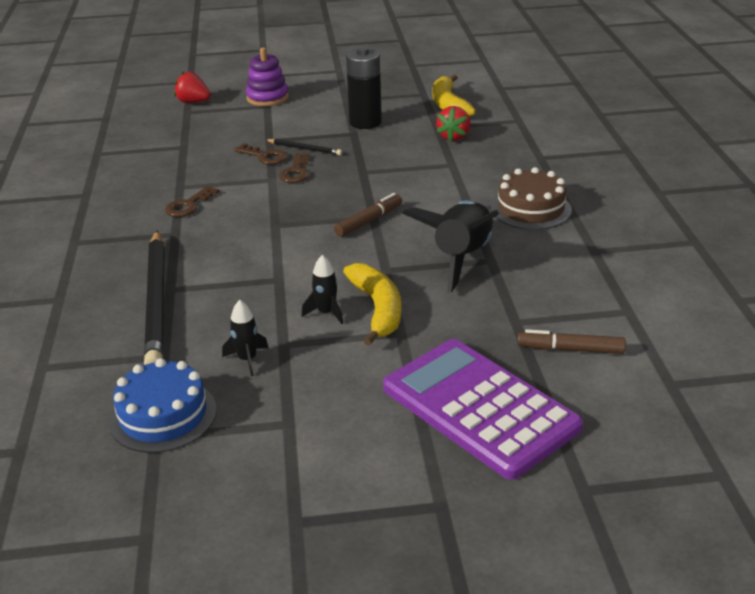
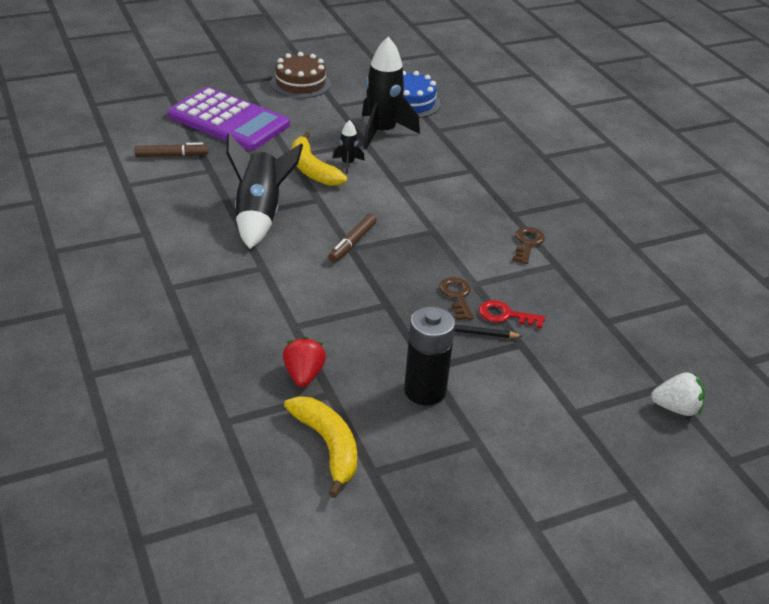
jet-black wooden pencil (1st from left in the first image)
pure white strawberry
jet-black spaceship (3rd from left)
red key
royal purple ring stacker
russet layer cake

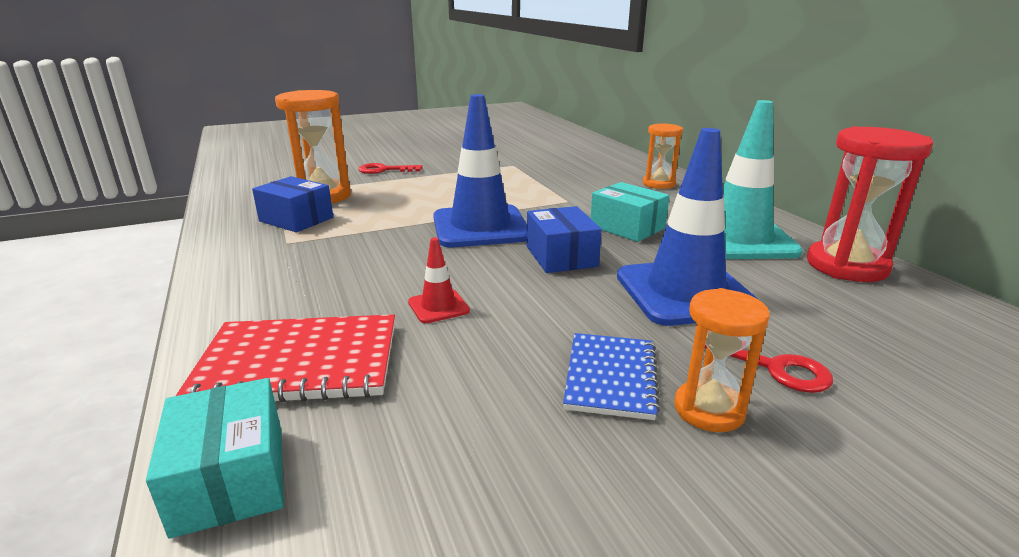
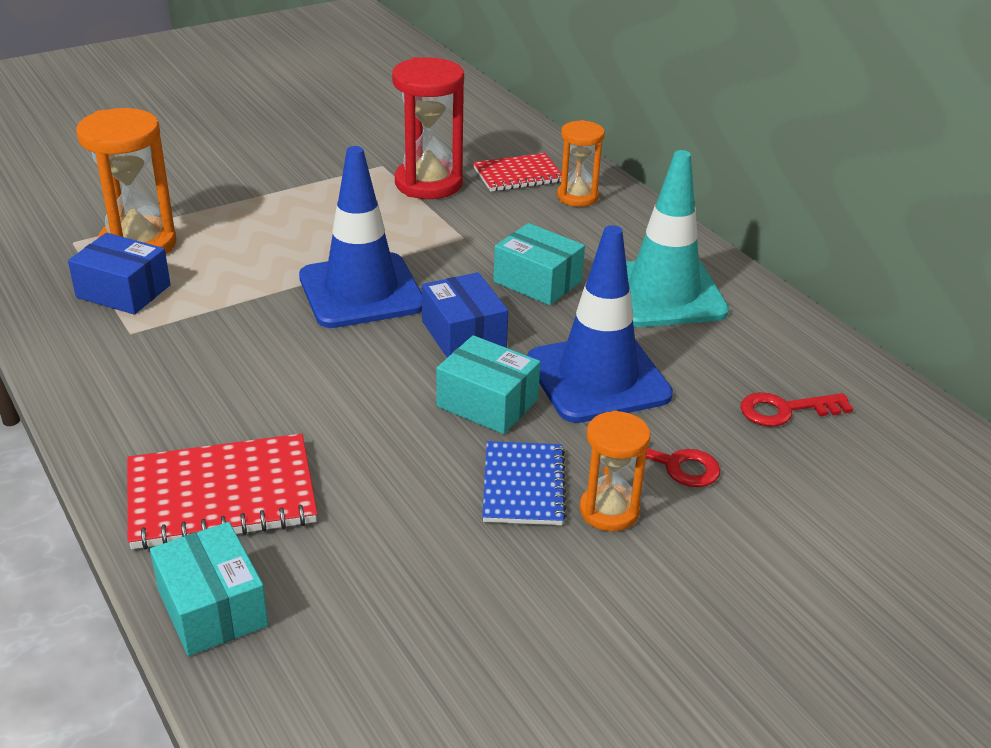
red key (2nd from left)
red safety cone
red hourglass
turquoise package (2nd from left)
red notepad (2nd from left)

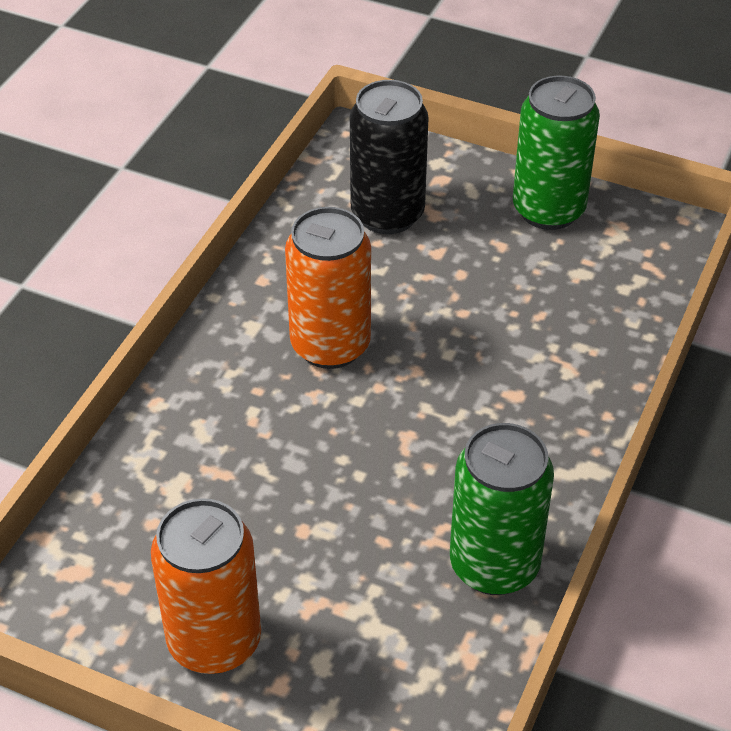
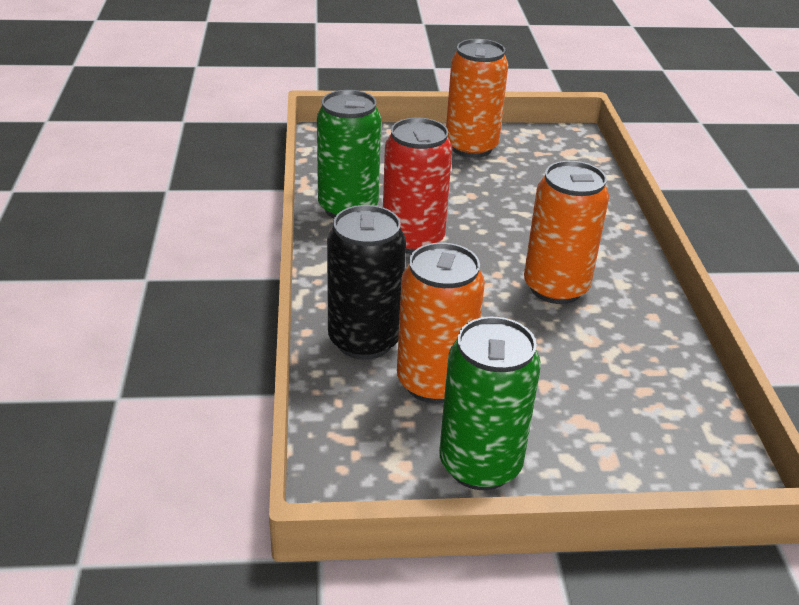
jet-black can
red can
orange can (1st from left)

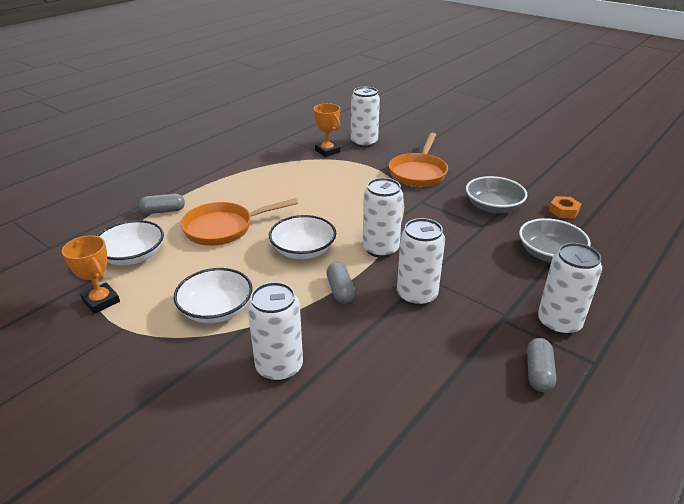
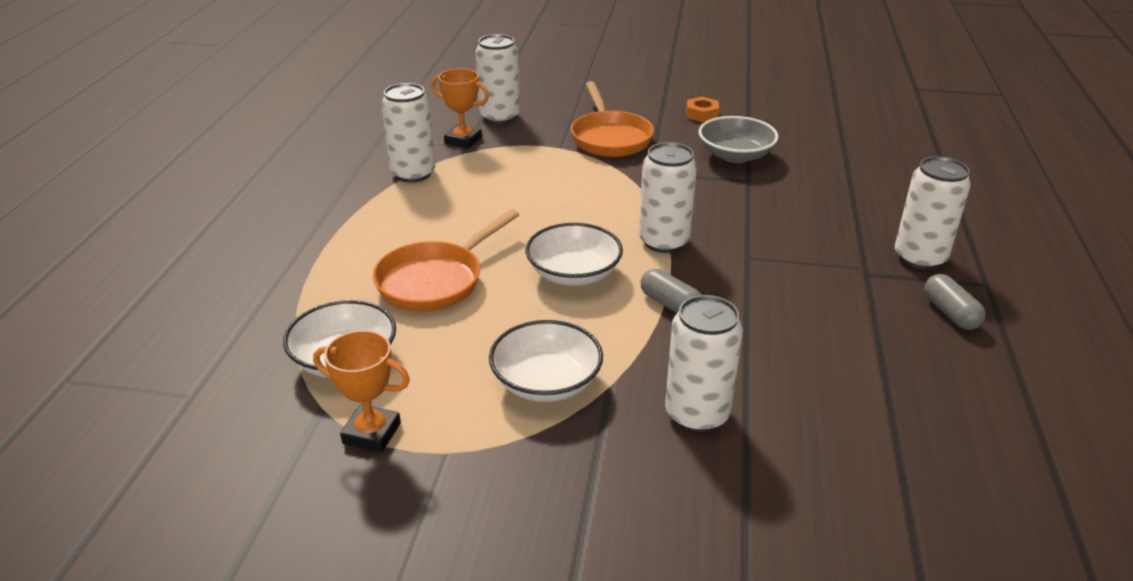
gray pill (1st from left in the first image)
pure white can (1st from left)
gray serving bowl (2nd from left in the first image)
orange hexagon nut

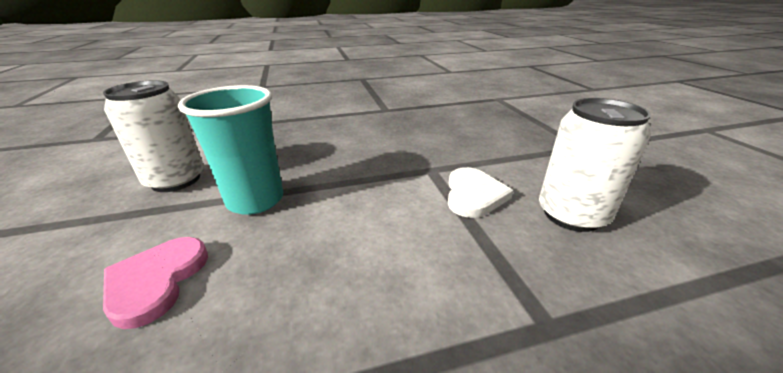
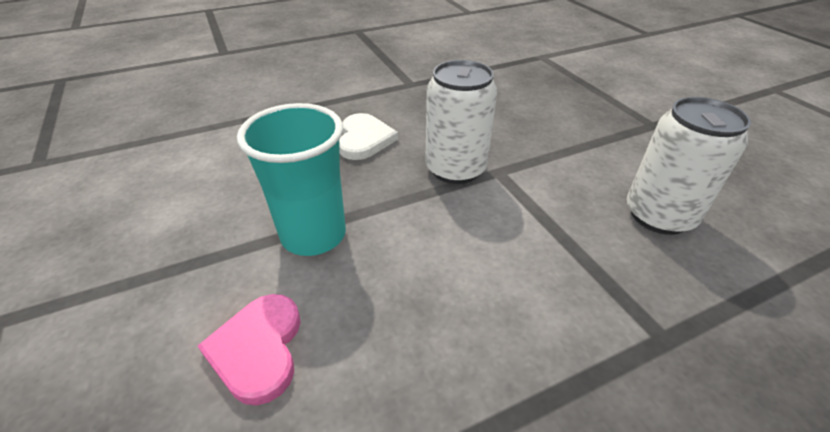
pure white can (1st from left)
pure white heart

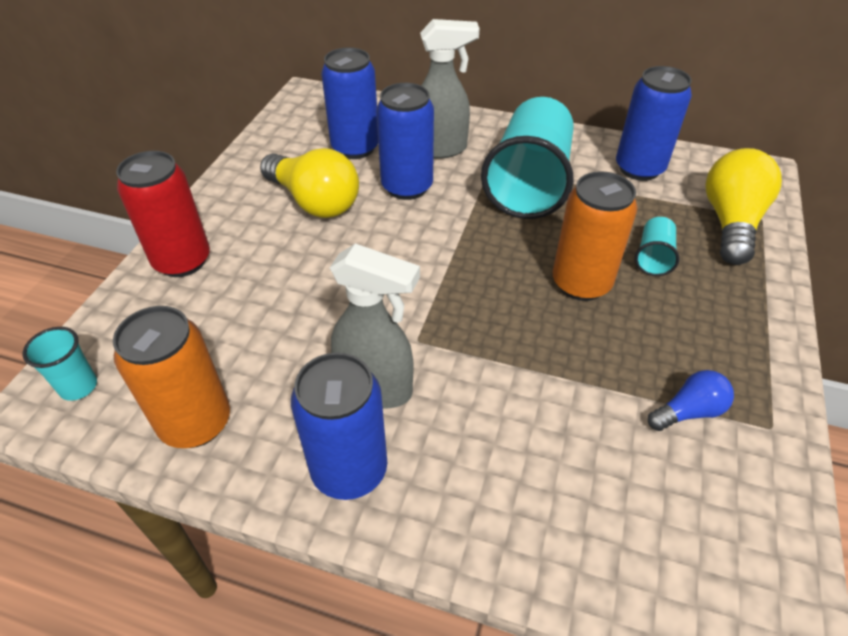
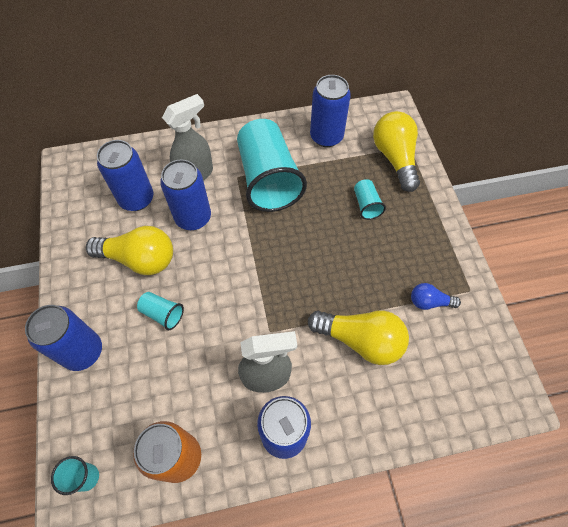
blue can (1st from left)
orange can (2nd from left in the first image)
blue lightbulb
turquoise tumbler (2nd from left)
yellow lightbulb (2nd from left)

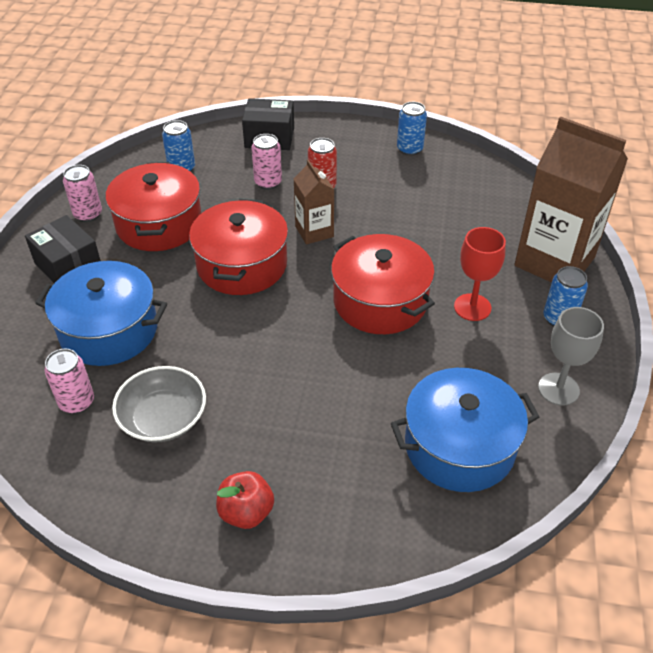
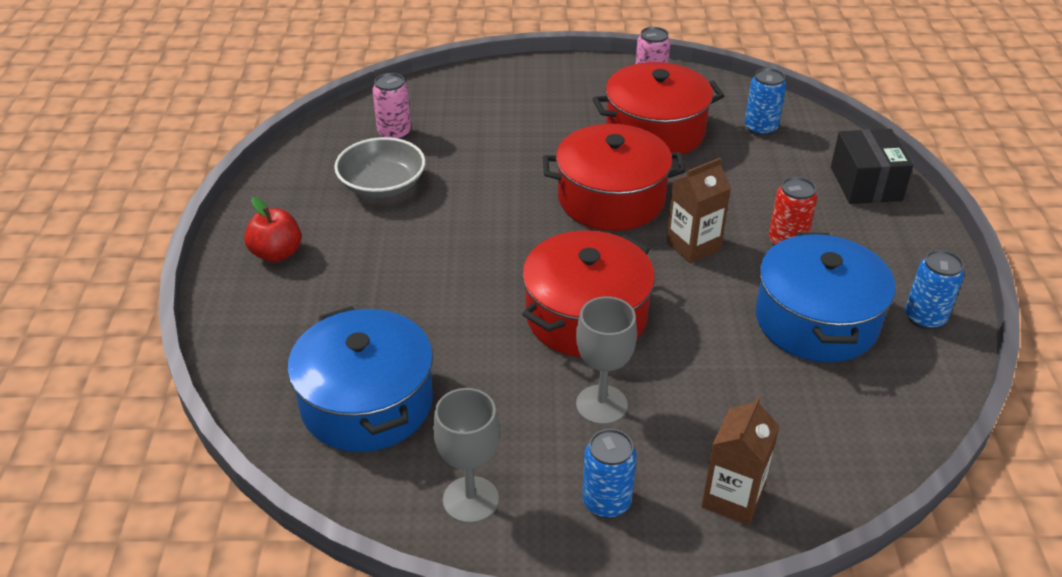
jet-black package (1st from left in the first image)
blue stockpot (2nd from left)
rose-pink can (3rd from left in the first image)
gray chalice (2nd from left)
russet carton (2nd from left)

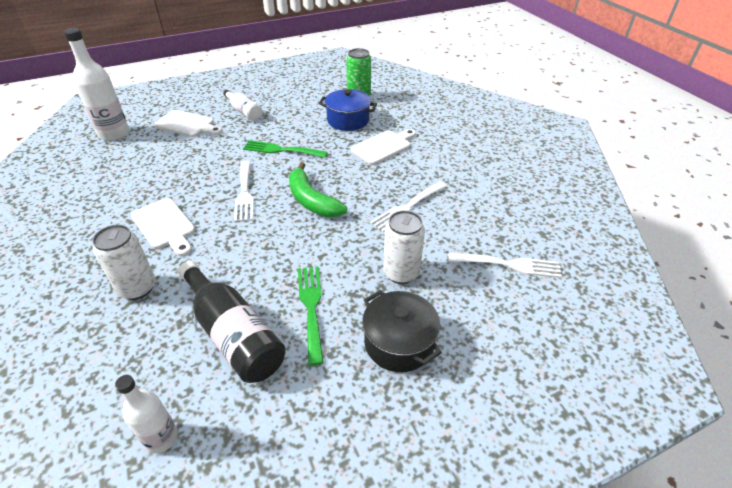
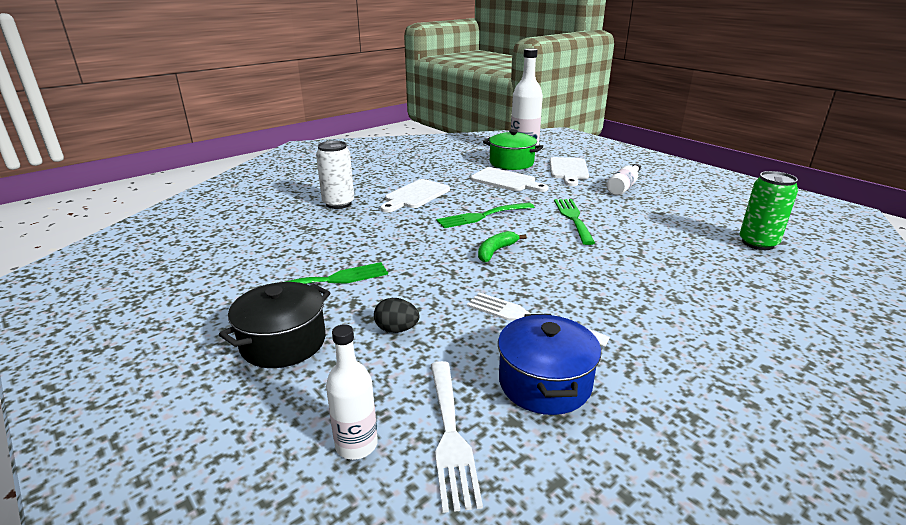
pure white flask (1st from left)
jet-black flask
green table fork (2nd from left)
green banana fruit
blue stockpot
pure white bread board (2nd from left)
jet-black toy egg
green stockpot

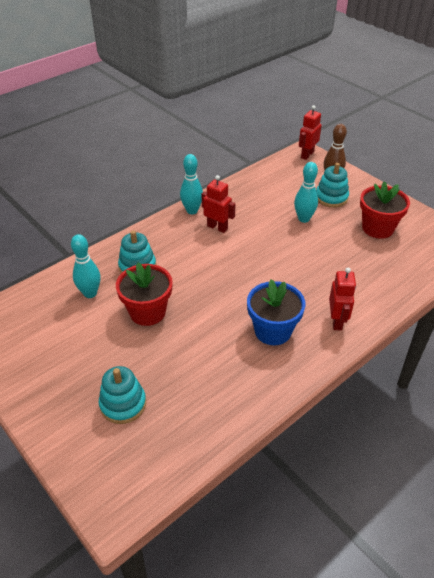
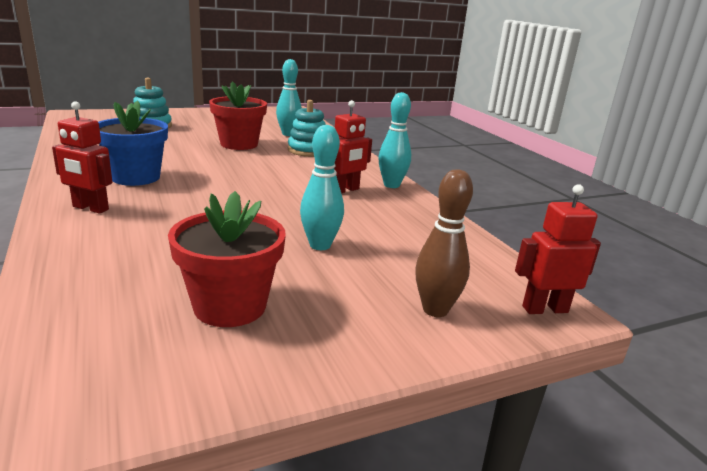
red robot figure (3rd from left)
turquoise ring stacker (3rd from left in the first image)

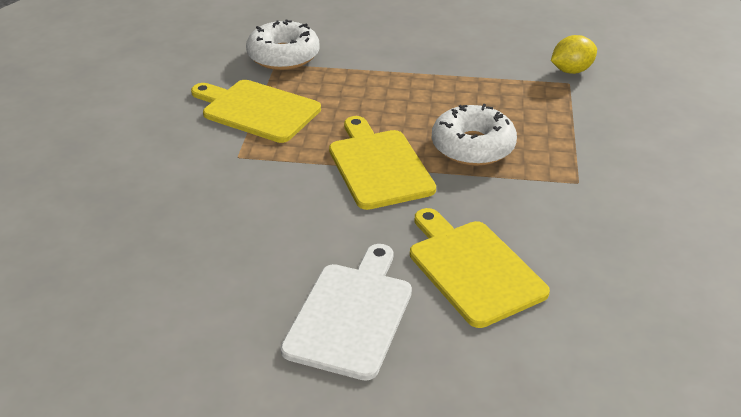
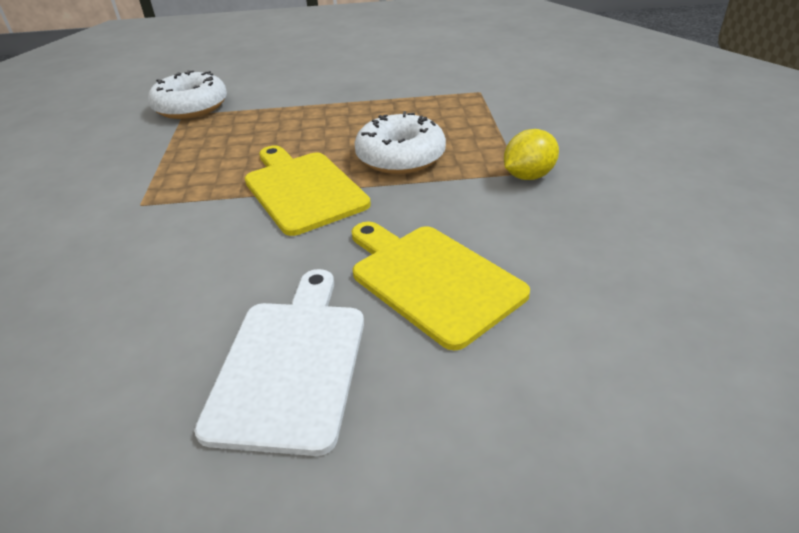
yellow bread board (1st from left in the first image)
yellow toy lemon

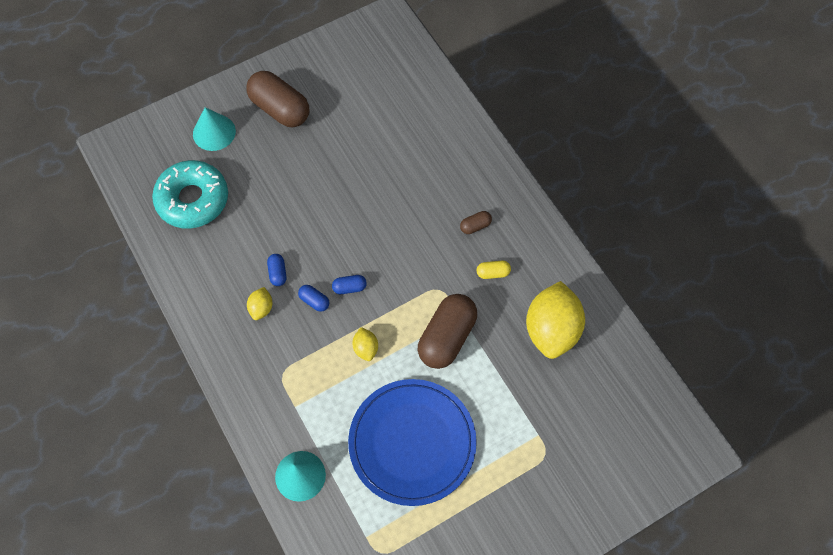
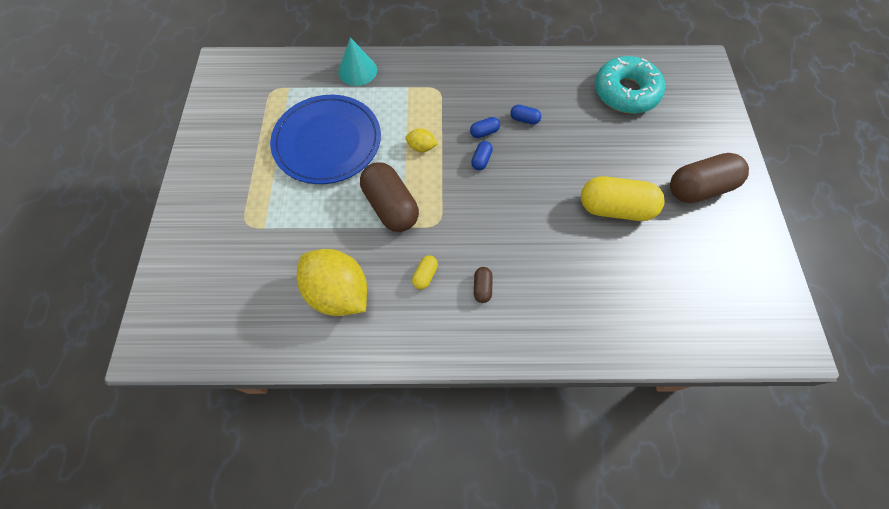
turquoise cone shape (1st from left in the first image)
yellow toy lemon (1st from left in the first image)
yellow pill (2nd from left)

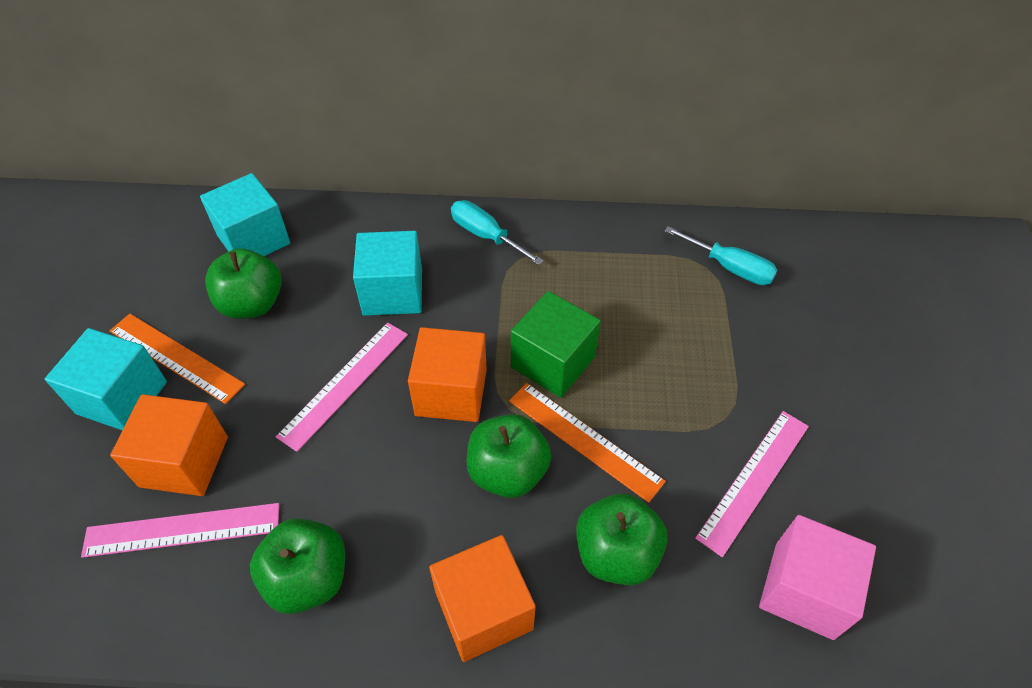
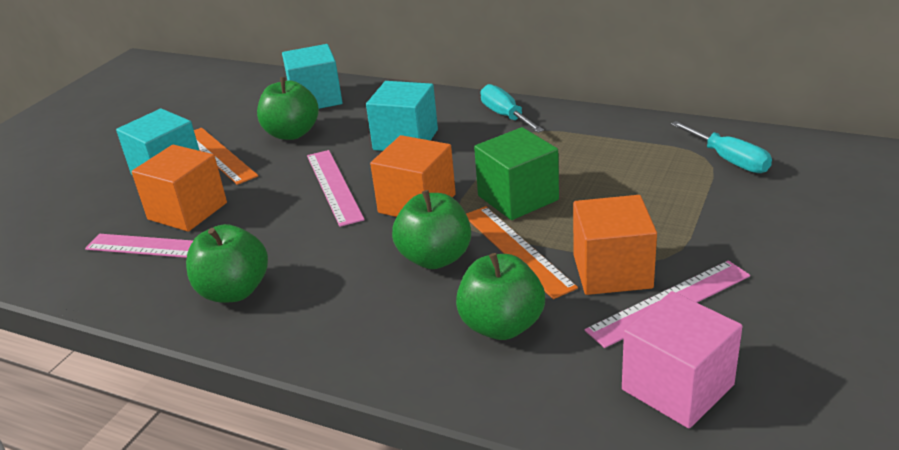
rose-pink straightedge (2nd from left)
orange solid cube (3rd from left)

